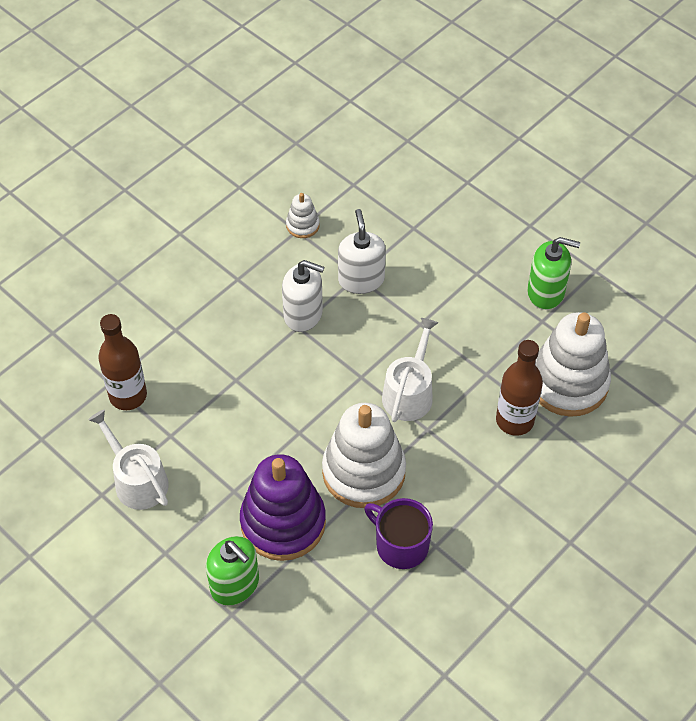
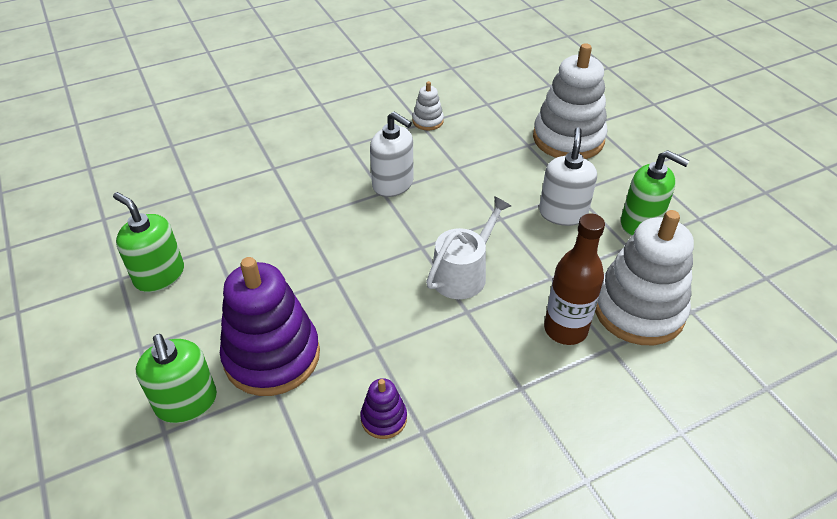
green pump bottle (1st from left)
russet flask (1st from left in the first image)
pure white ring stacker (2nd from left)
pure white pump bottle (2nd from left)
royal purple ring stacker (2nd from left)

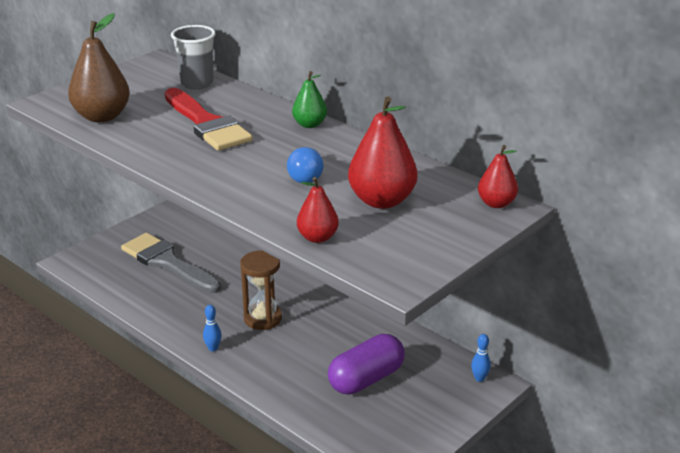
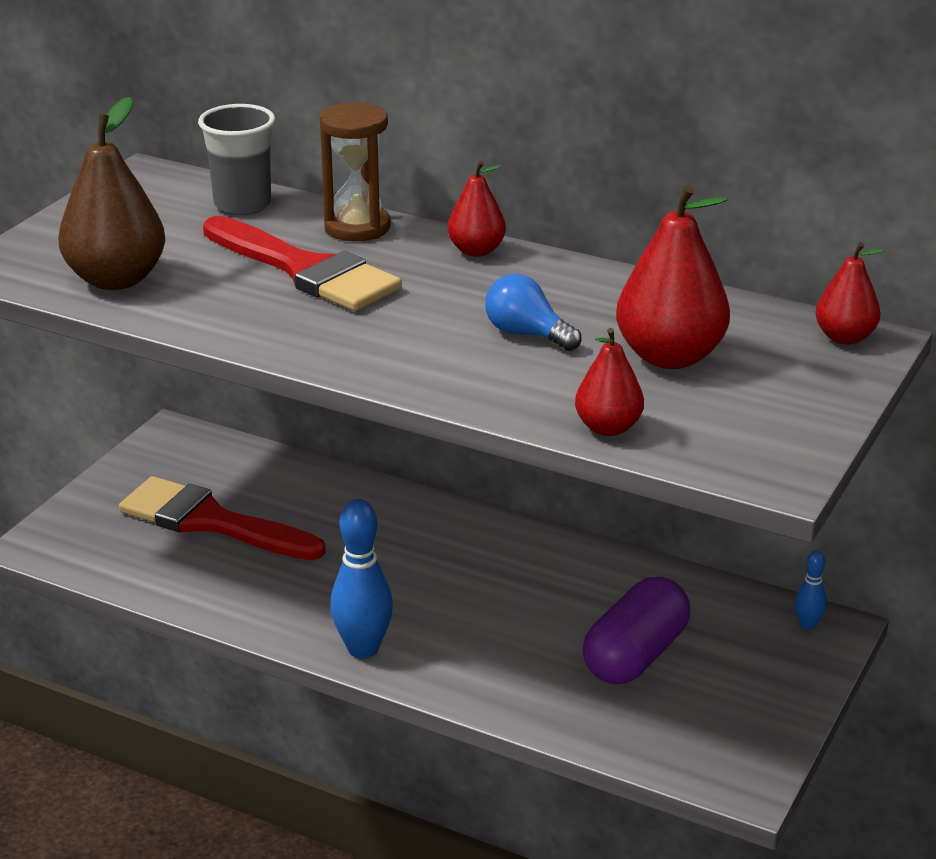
red paintbrush (1st from left)
blue skittle (1st from left)
russet hourglass
blue lightbulb
red pear (1st from left)

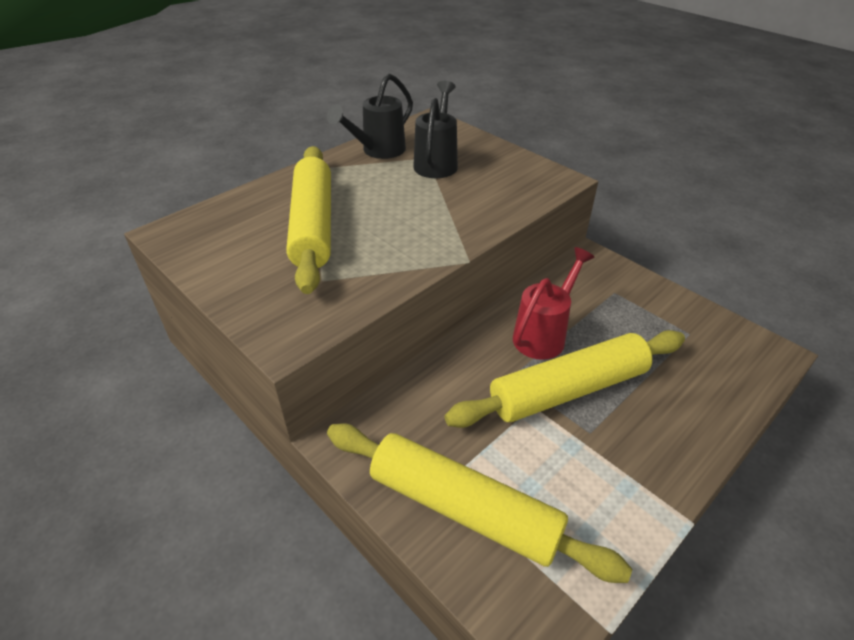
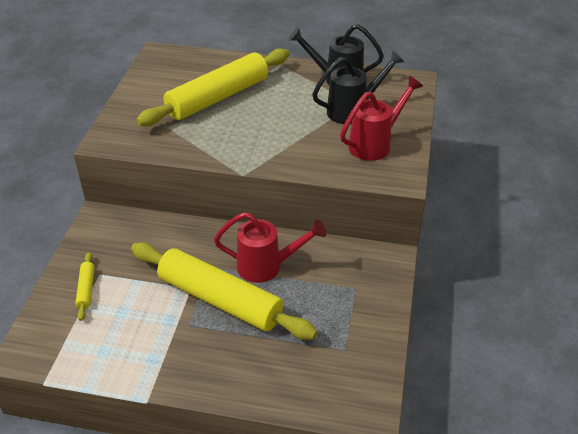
yellow dough roller (1st from left)
red watering pot (2nd from left)

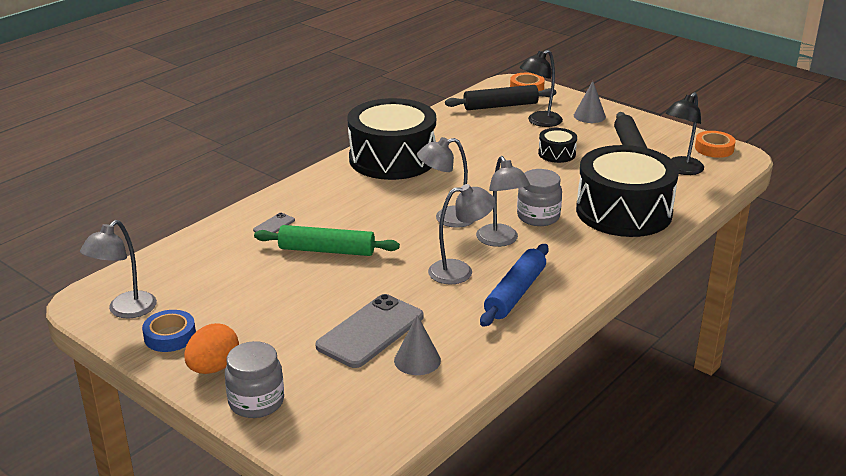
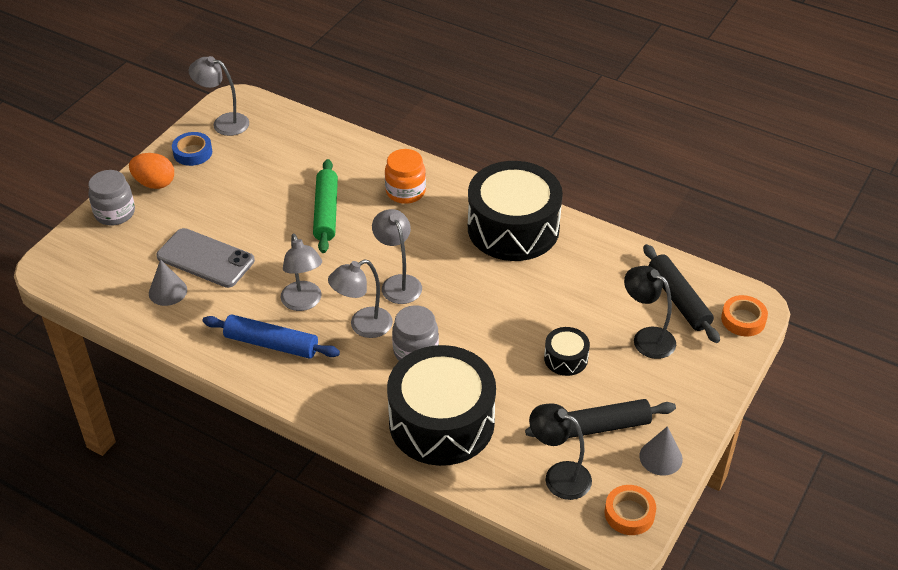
gray smartphone (1st from left in the first image)
gray cone shape (2nd from left)
orange jar

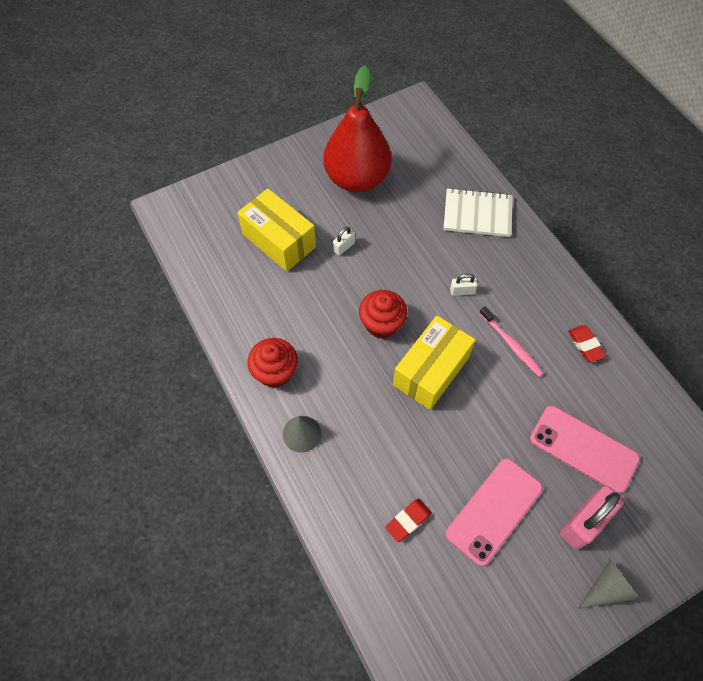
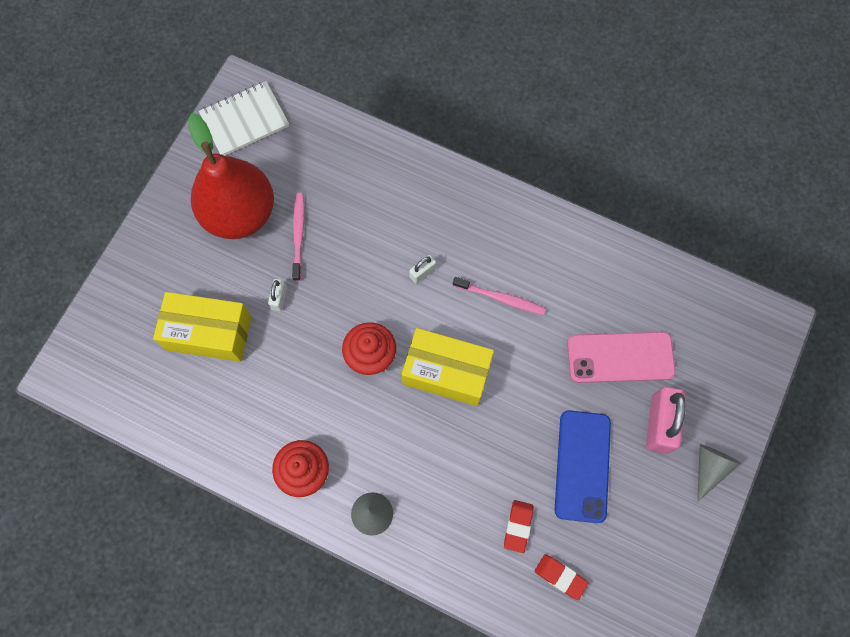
yellow package (2nd from left)
pure white notepad
blue smartphone
red eraser (2nd from left)
rose-pink tooth brush (1st from left)

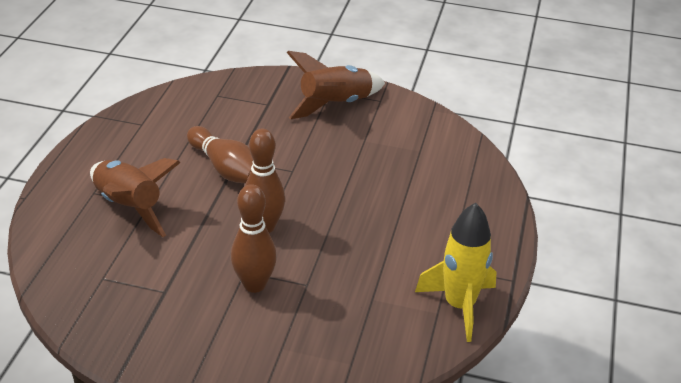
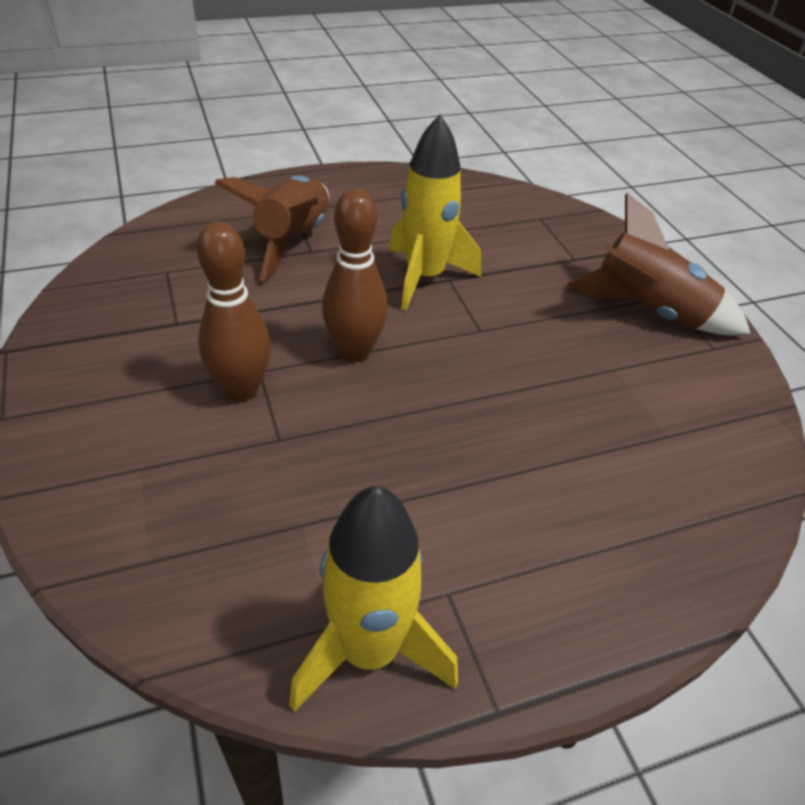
yellow spaceship (2nd from left)

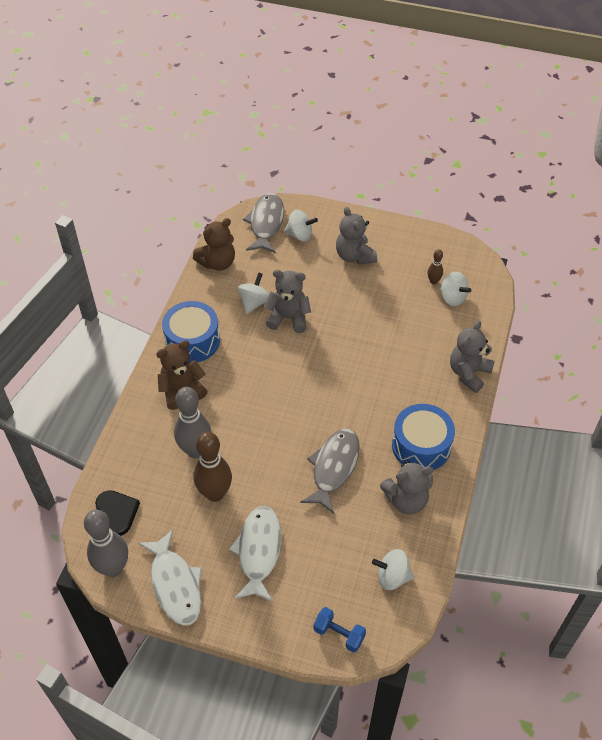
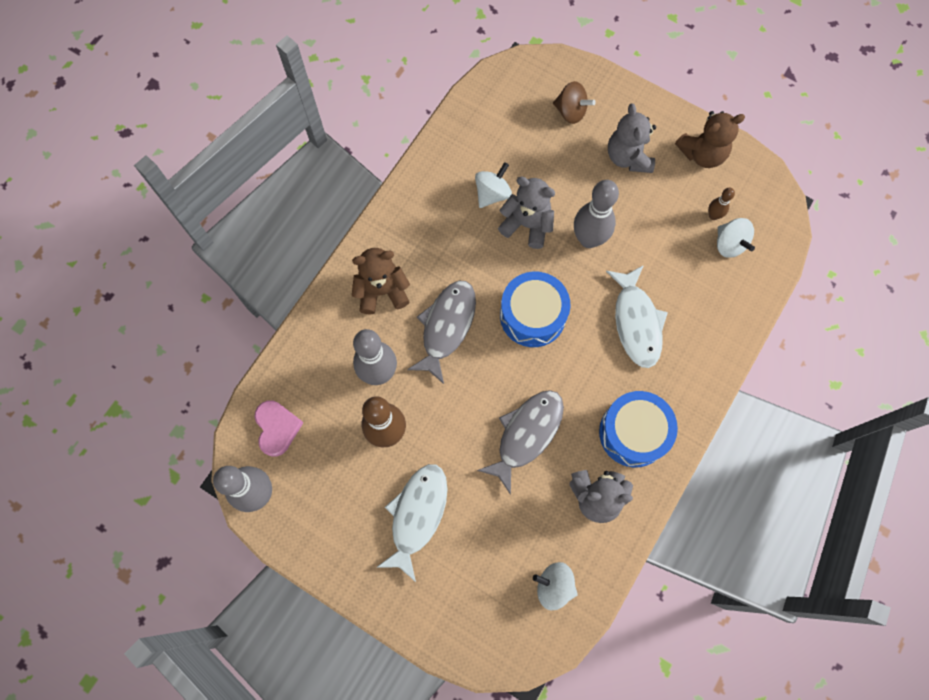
rose-pink heart
pure white fish figure (2nd from left)
blue snare drum (1st from left)
russet teddy (2nd from left)
gray fish figure (1st from left)
russet toy top
blue hand weight
gray teddy (4th from left in the first image)
gray skittle (3rd from left)

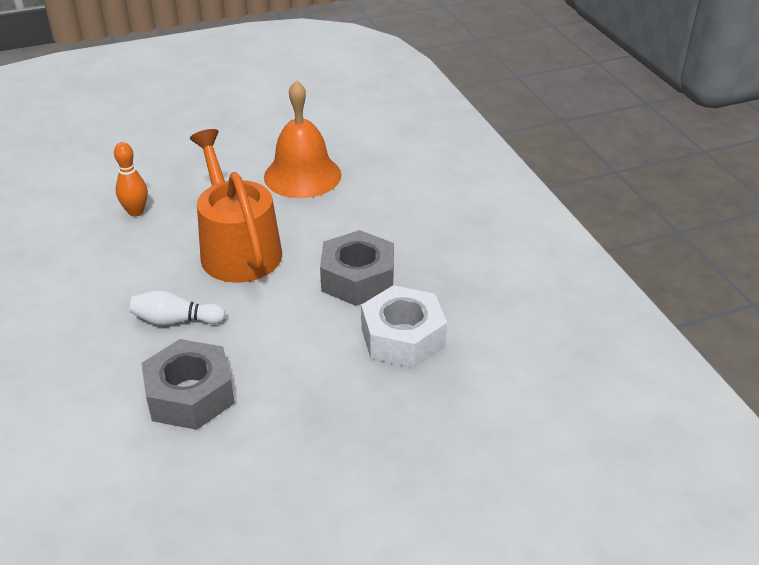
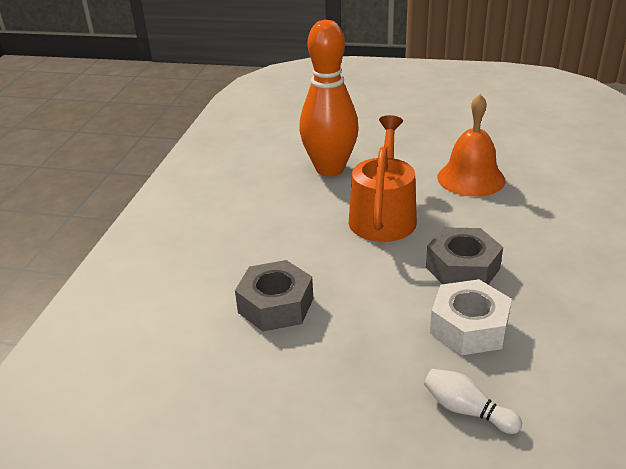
orange skittle
pure white skittle

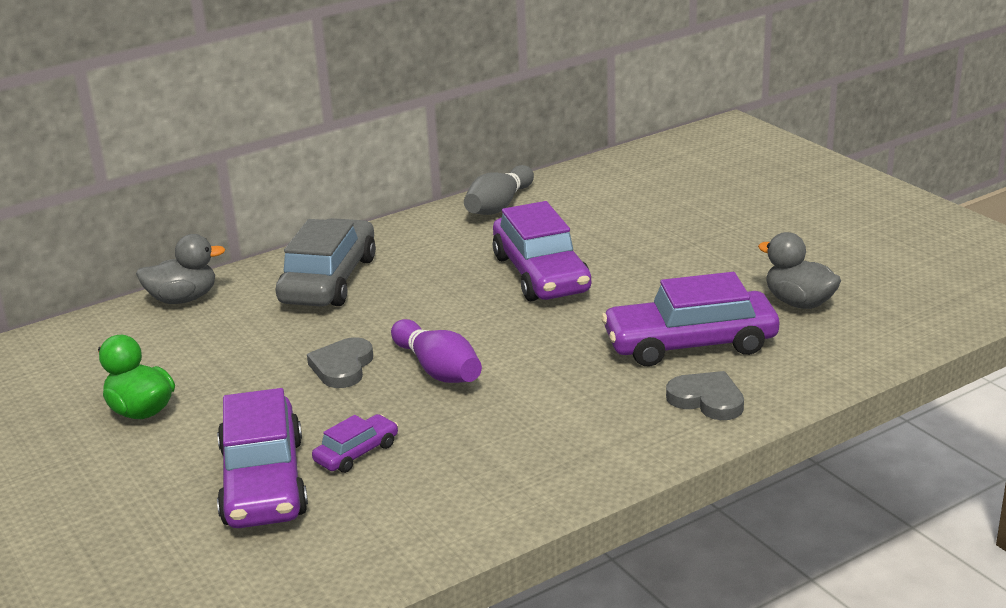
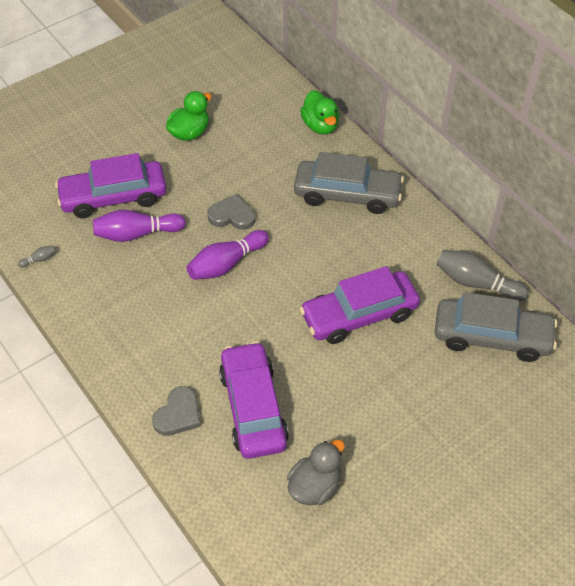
green rubber duck (2nd from left)
royal purple skittle (1st from left)
gray skittle (1st from left)
gray automobile (2nd from left)

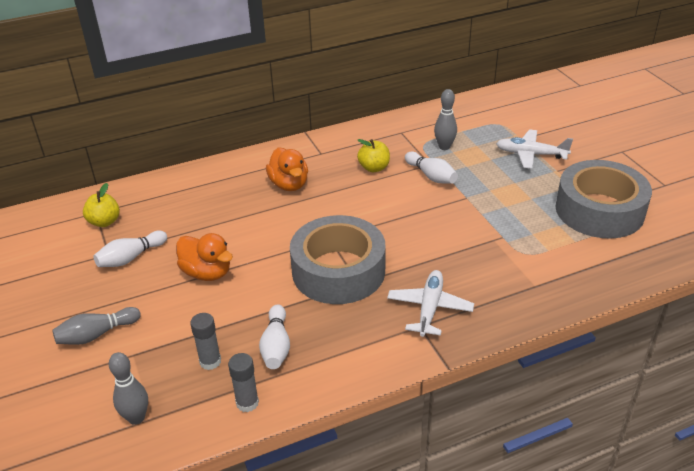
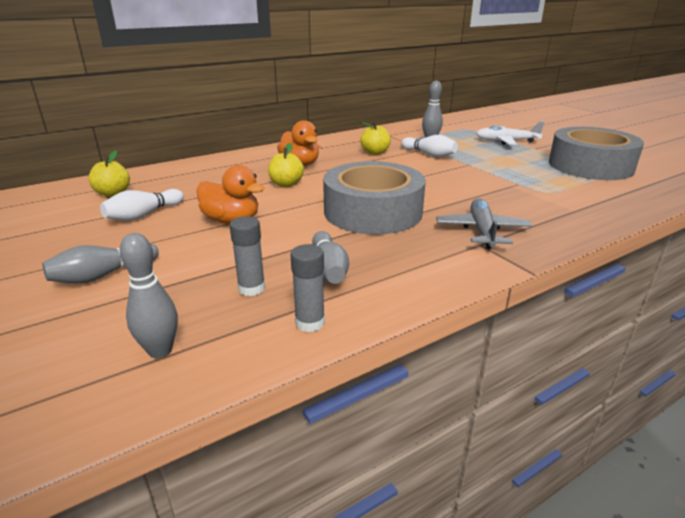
gray skittle (3rd from left)
gray toy plane
yellow toy apple (2nd from left)

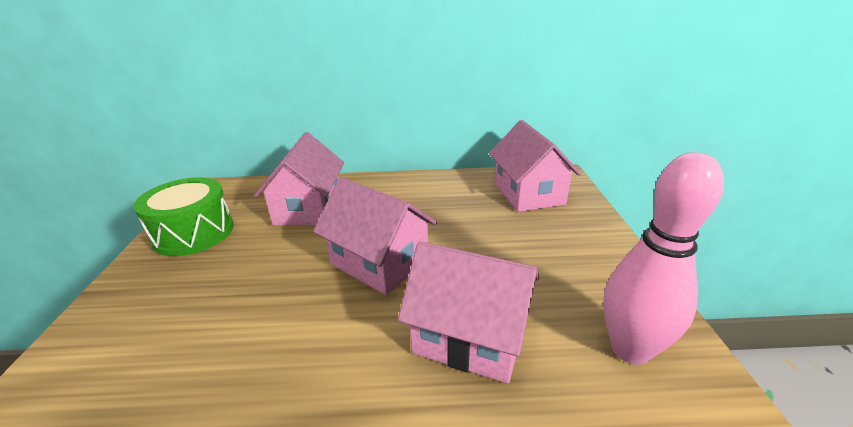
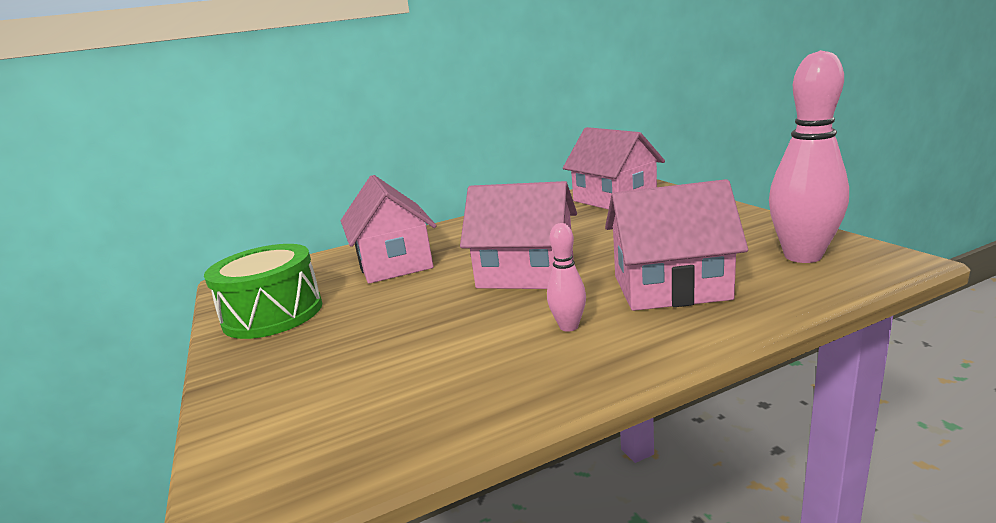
rose-pink skittle (1st from left)

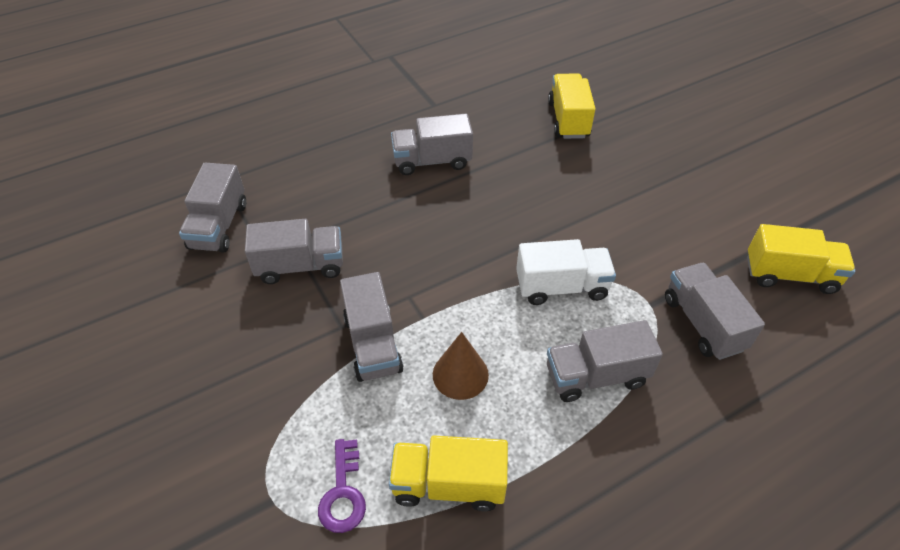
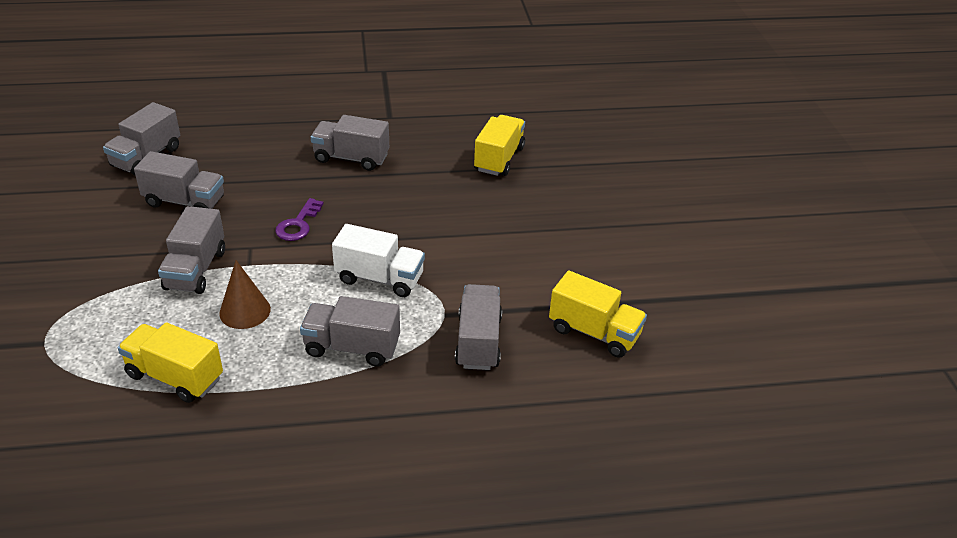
royal purple key

